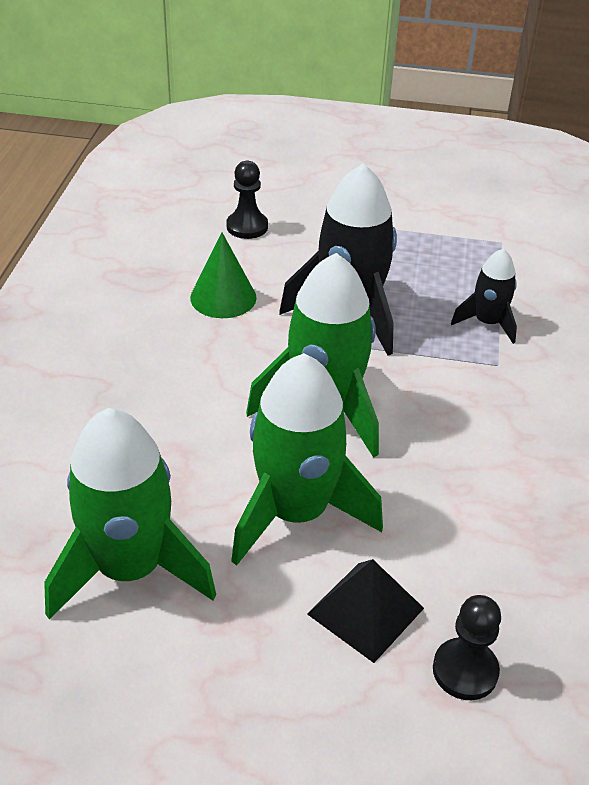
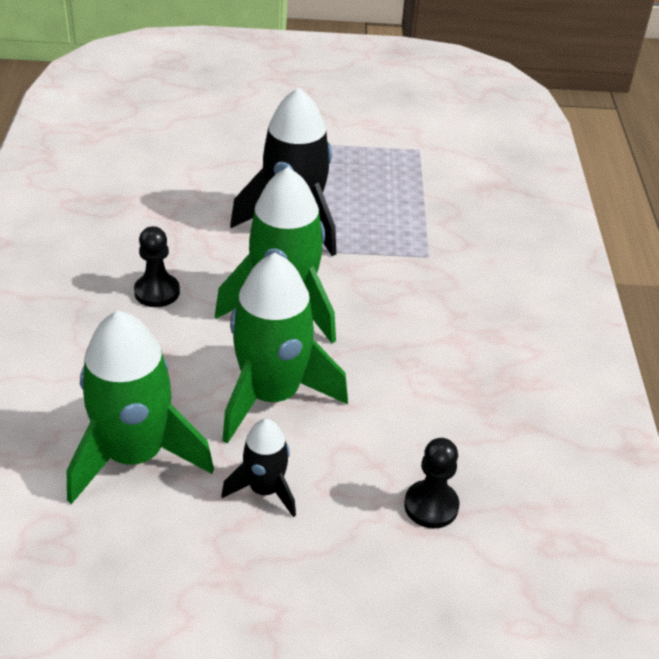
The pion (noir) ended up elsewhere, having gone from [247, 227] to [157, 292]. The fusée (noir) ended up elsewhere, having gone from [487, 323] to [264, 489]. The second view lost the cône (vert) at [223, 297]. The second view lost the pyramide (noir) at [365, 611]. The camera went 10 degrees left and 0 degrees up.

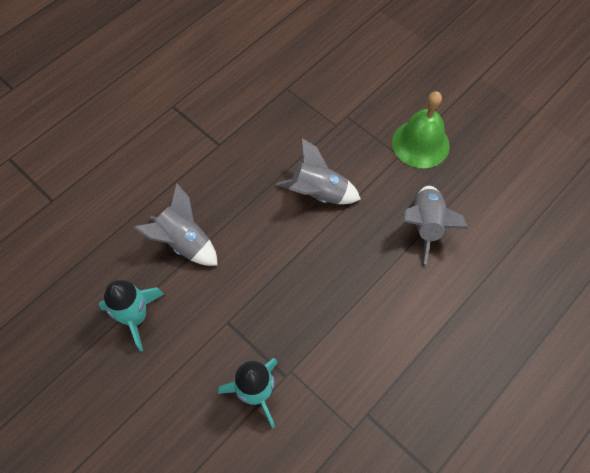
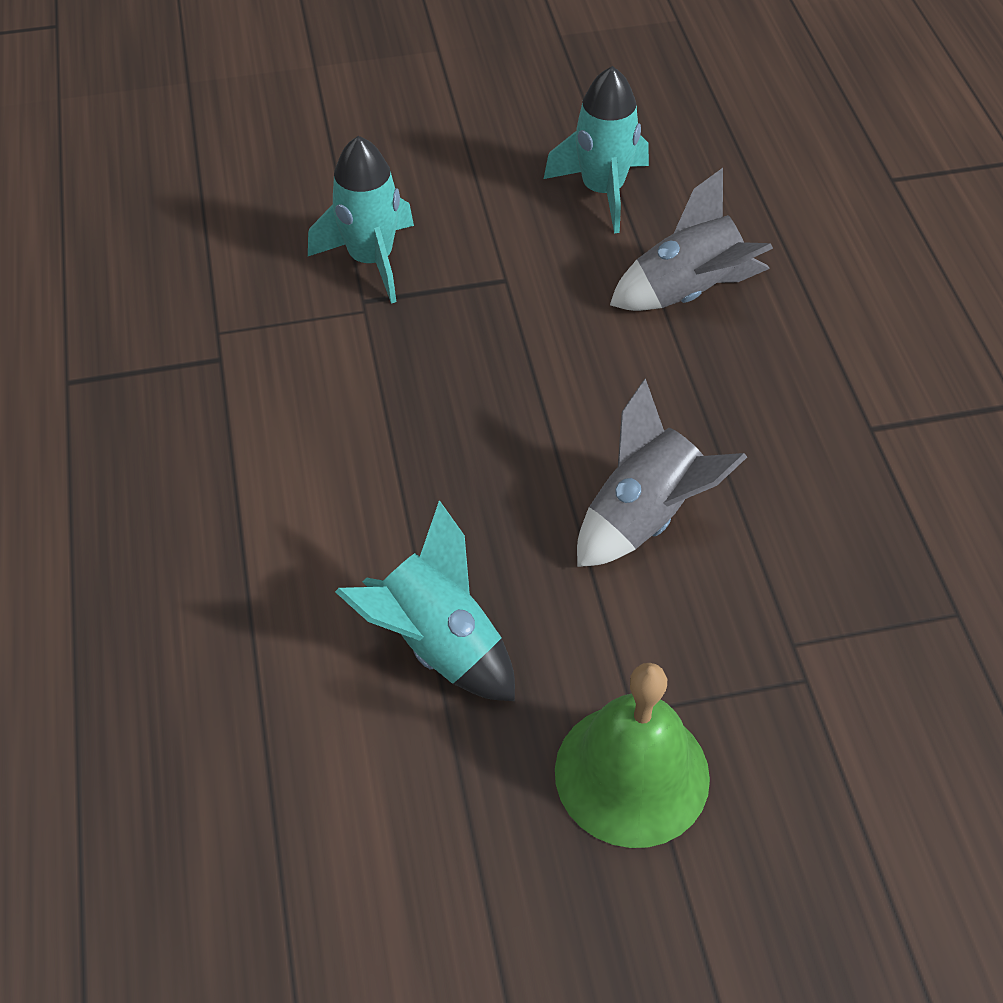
What was the fusée (gris) at [425, 225] turned into the fusée (turquoise) at [438, 644]. The camera went 125 degrees right and 10 degrees down.

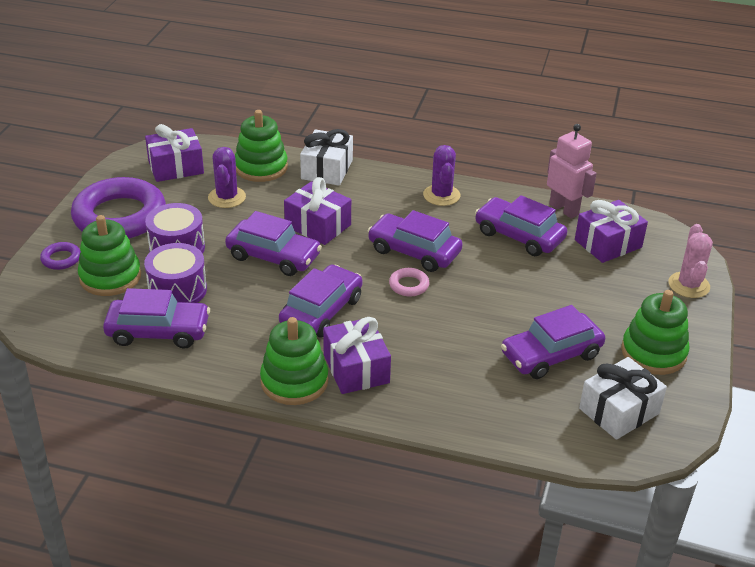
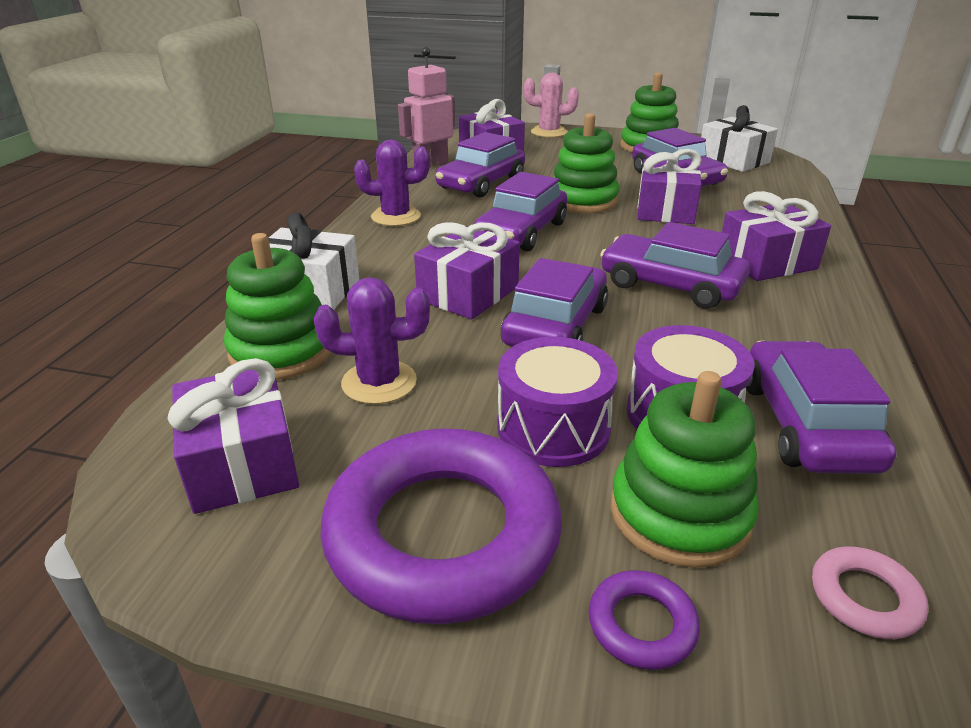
The jouet à empiler (vert) ended up elsewhere, having gone from [294, 381] to [583, 201]. The second view gained the cadeau (violet) at [665, 210]. The anneau (rose) ended up elsewhere, having gone from [409, 285] to [864, 598]. The camera went 90 degrees left and 5 degrees down.

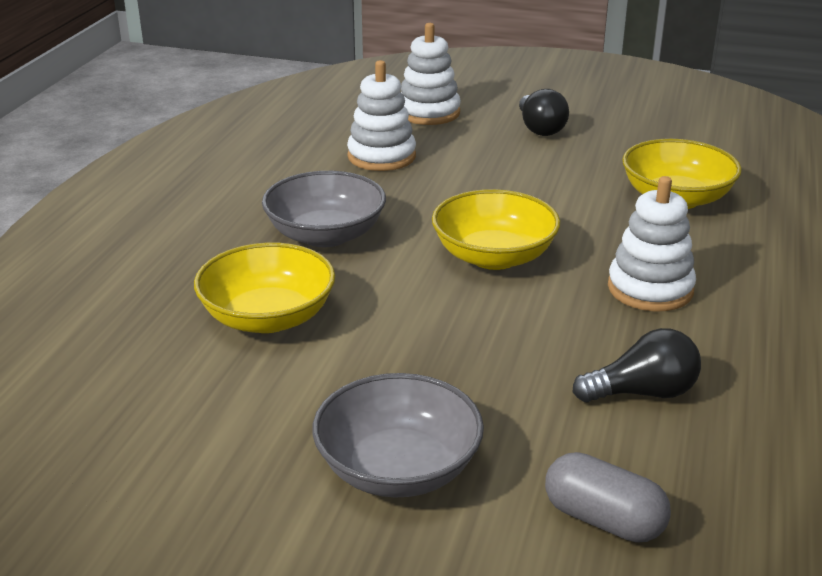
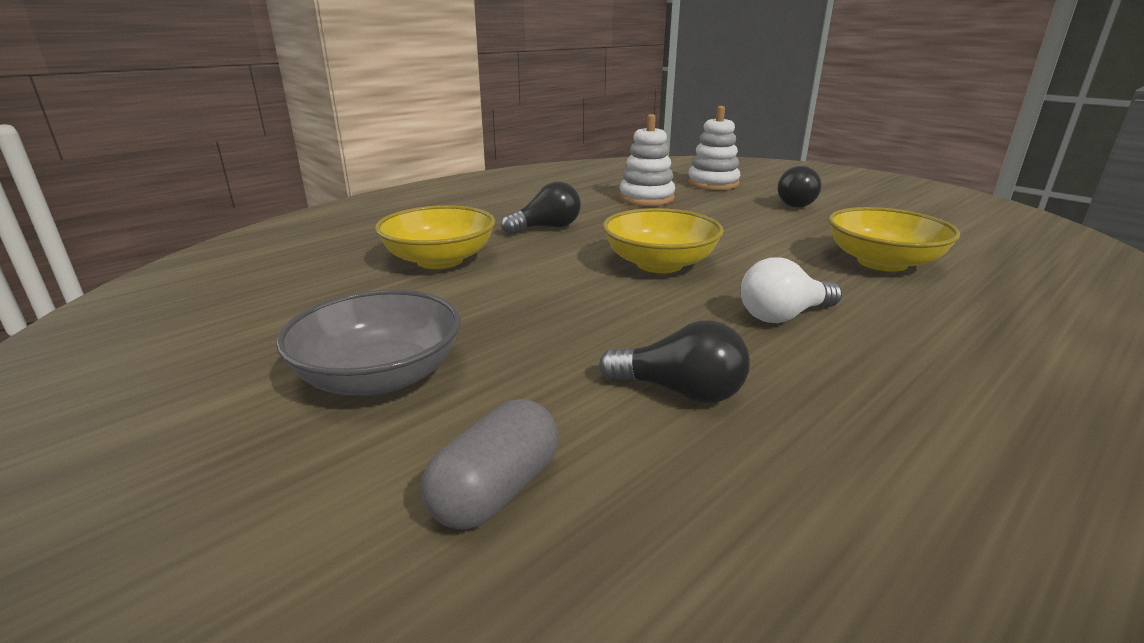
The gélule (gris) at [603, 520] ended up facing another way, 60 degrees clockwise from before. Where the bol (gris) stood at [325, 235], the ampoule (noir) came to stand at [547, 228]. Where the jouet à empiler (blanc) stood at [650, 289], the ampoule (blanc) came to stand at [783, 316]. The camera went 30 degrees right and 5 degrees down.

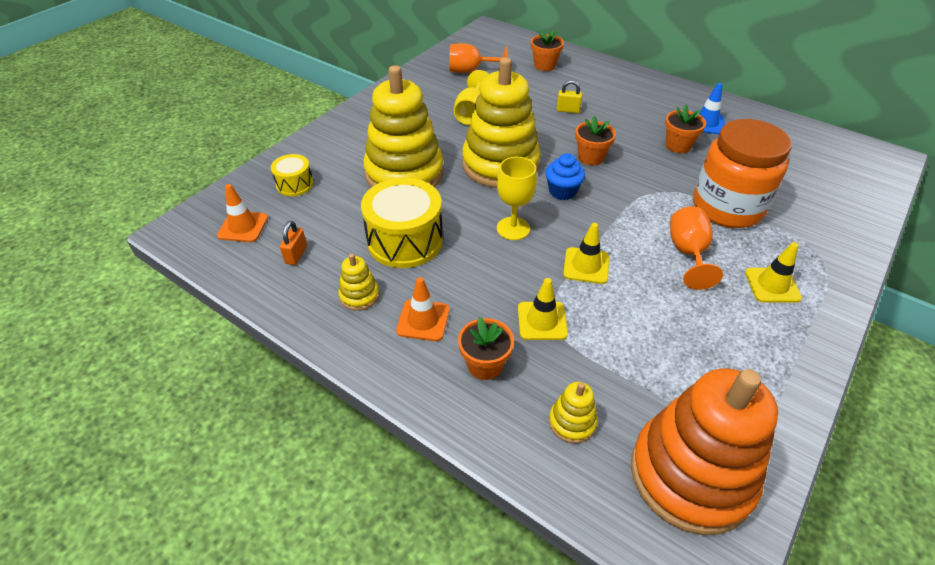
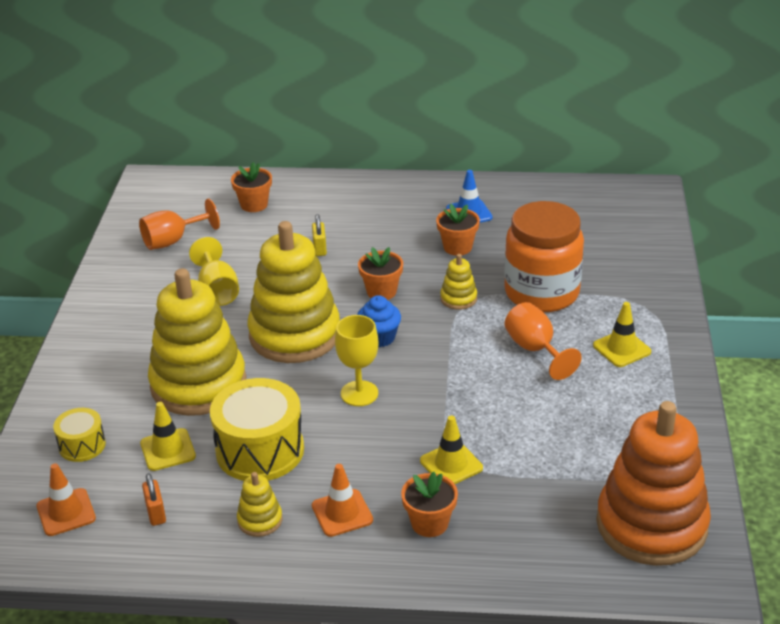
The cône de chantier (jaune) ended up elsewhere, having gone from [586, 266] to [168, 450]. The cadenas (jaune) at [568, 110] ended up facing another way, 75 degrees counterclockwise from before. The jouet à empiler (jaune) ended up elsewhere, having gone from [572, 422] to [458, 298]. The camera went 30 degrees left and 10 degrees down.

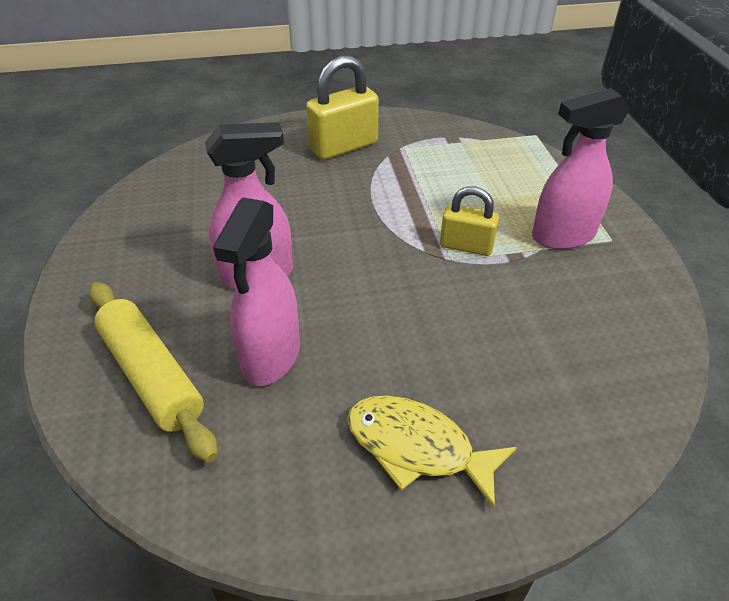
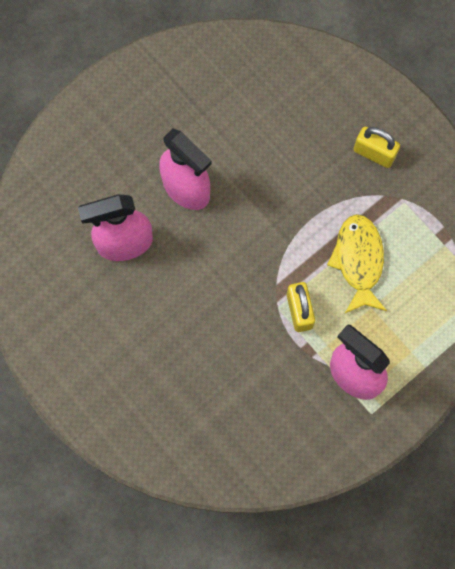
The poisson (jaune) ended up elsewhere, having gone from [417, 447] to [358, 261]. The size of the cadenas (jaune) at [343, 147] changed by a factor of 0.64. The second view lost the rouleau à pâtisserie (jaune) at [152, 375]. The camera went 60 degrees right and 30 degrees up.

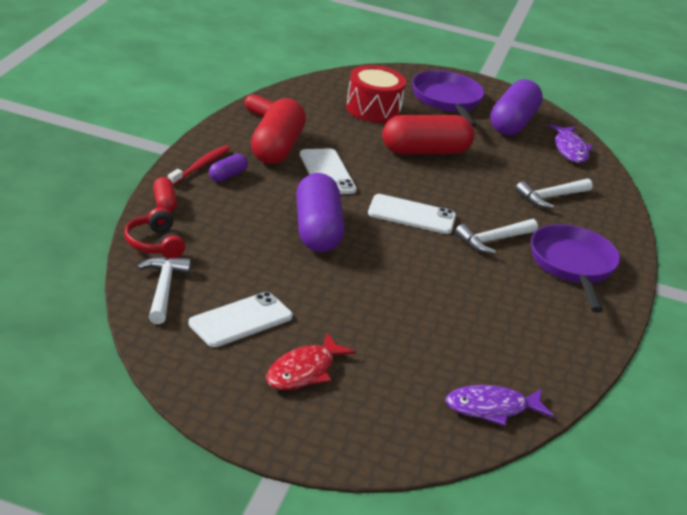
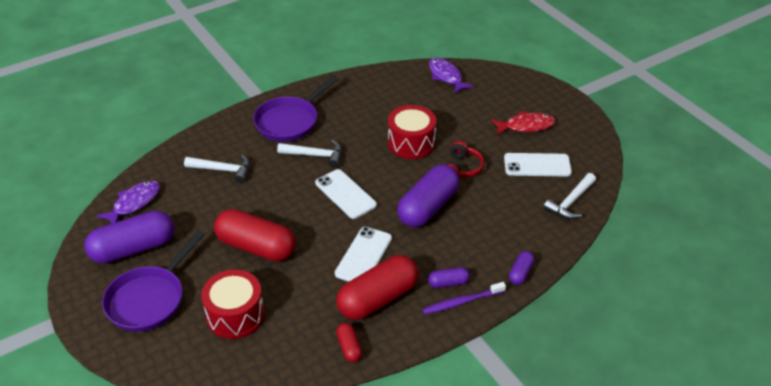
The second view gained the tambour (rouge) at [411, 143]. What was the brosse à dents (rouge) at [201, 166] turned into the brosse à dents (violet) at [461, 302]. The poisson (violet) at [492, 408] ended up facing another way, 150 degrees counterclockwise from before. The casque audio (rouge) ended up elsewhere, having gone from [155, 244] to [462, 168]. What was the gélule (rouge) at [164, 203] turned into the gélule (violet) at [520, 273]. The camera went 135 degrees left and 10 degrees up.

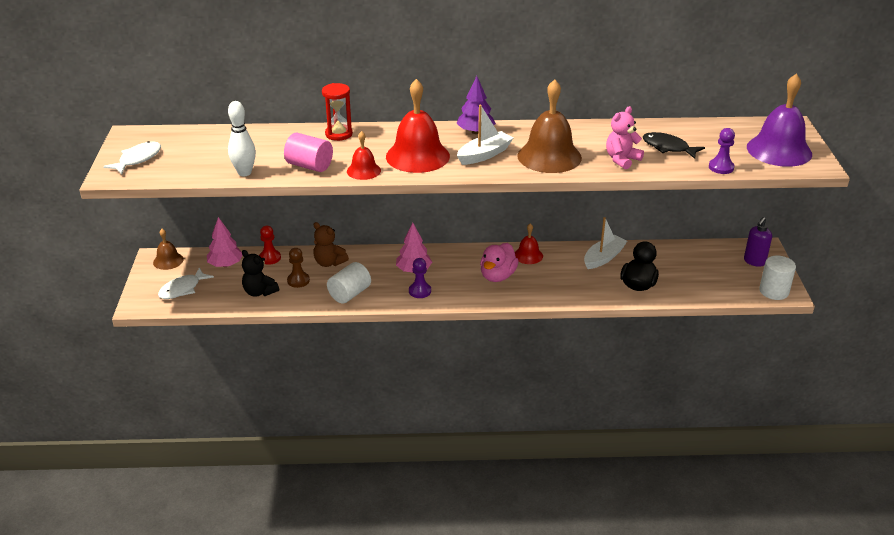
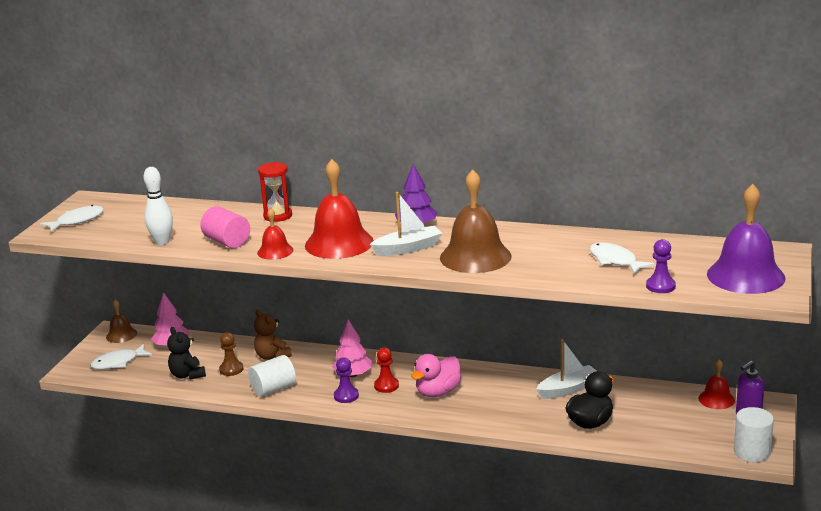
The pion (rouge) ended up elsewhere, having gone from [270, 258] to [386, 386]. What was the poisson (noir) at [668, 148] turned into the poisson (blanc) at [615, 261]. The cloche (rouge) ended up elsewhere, having gone from [528, 255] to [716, 399]. The second view lost the ours en peluche (rose) at [622, 160]. The camera went 20 degrees right and 10 degrees down.

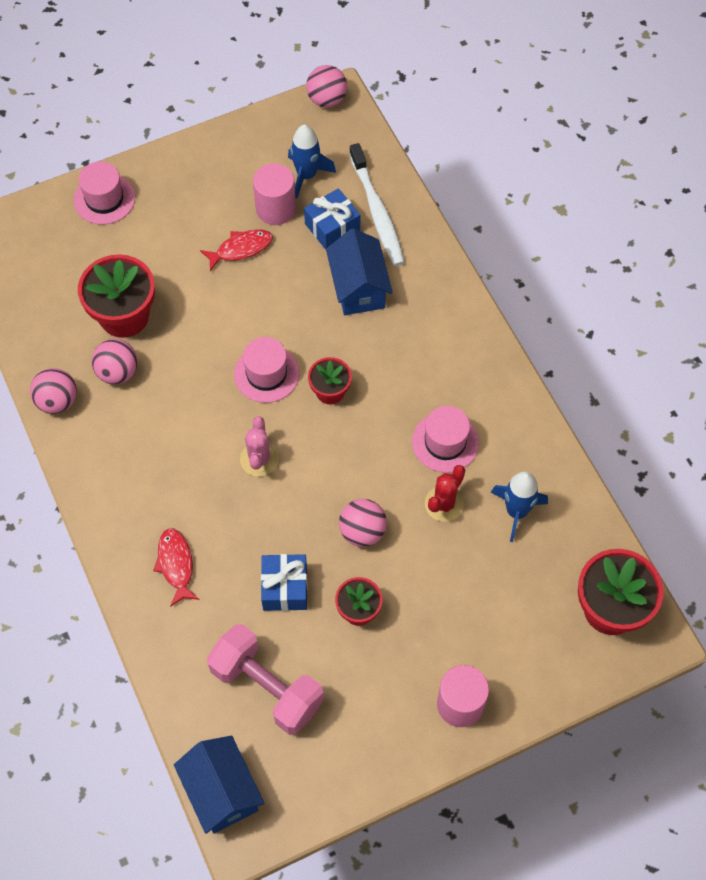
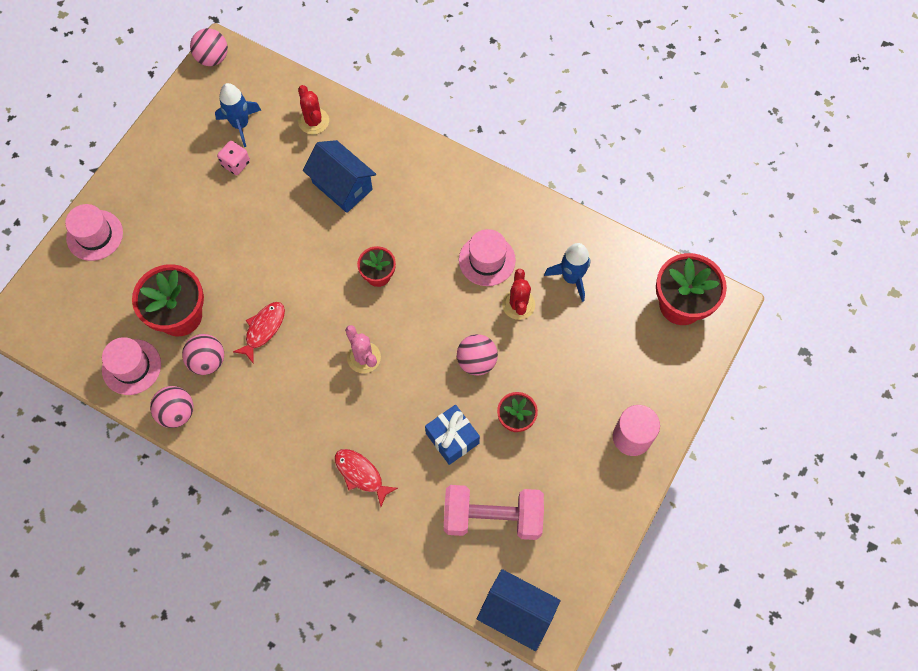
The chapeau (rose) ended up elsewhere, having gone from [266, 374] to [131, 367]. Where the cylindre (rose) stood at [275, 209], the dé (rose) came to stand at [236, 164]. The poisson (rouge) ended up elsewhere, having gone from [241, 249] to [263, 329]. Where the brosse à dents (blanc) stood at [377, 211], the cactus (rouge) came to stand at [313, 121]. The second view lost the cadeau (bleu) at [332, 227]. The camera went 35 degrees left and 5 degrees up.

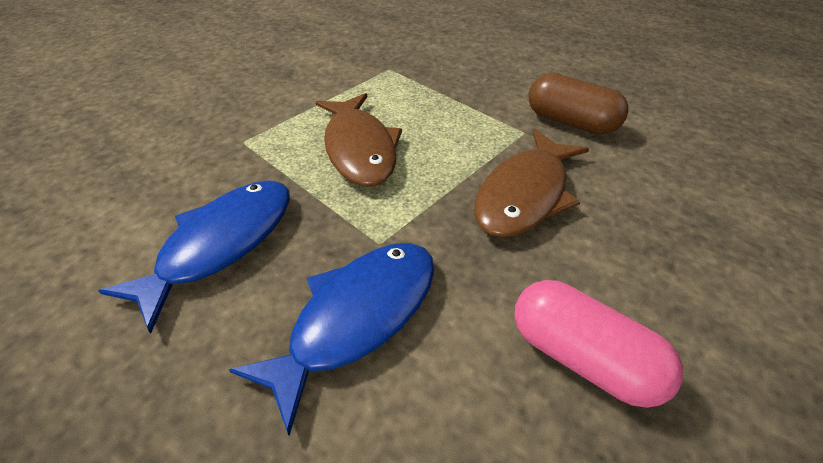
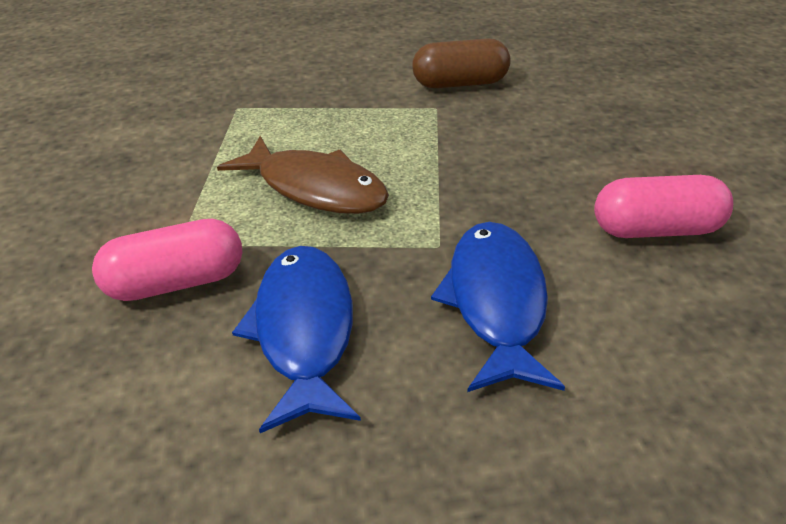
The second view gained the gélule (rose) at [177, 282]. The second view lost the poisson (marron) at [524, 194]. The camera went 40 degrees left and 5 degrees down.

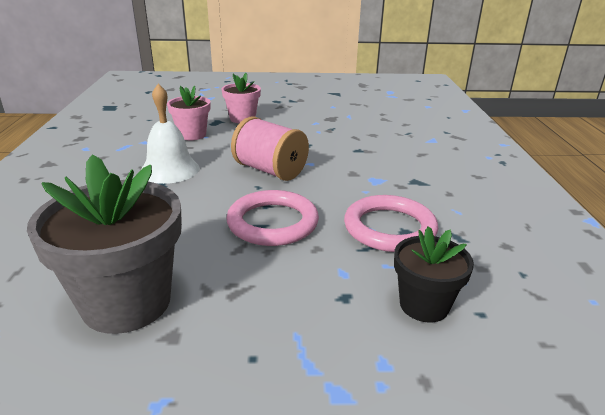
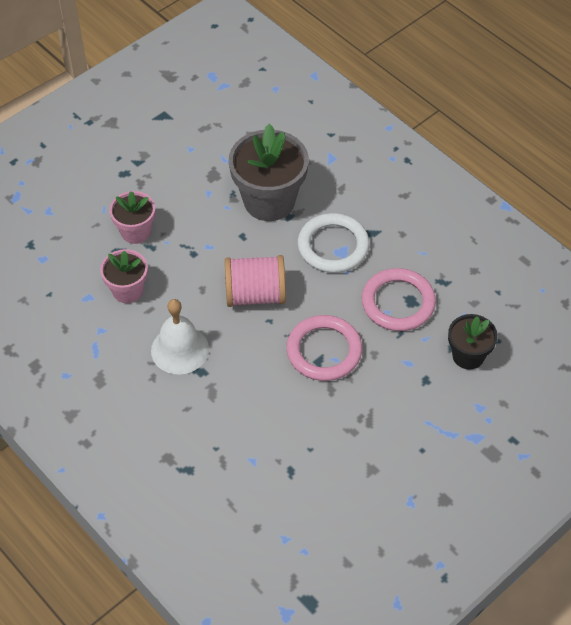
The pot de fleurs (gris) ended up elsewhere, having gone from [127, 302] to [269, 201]. The second view gained the anneau (blanc) at [333, 246]. The camera went 40 degrees left and 25 degrees up.

